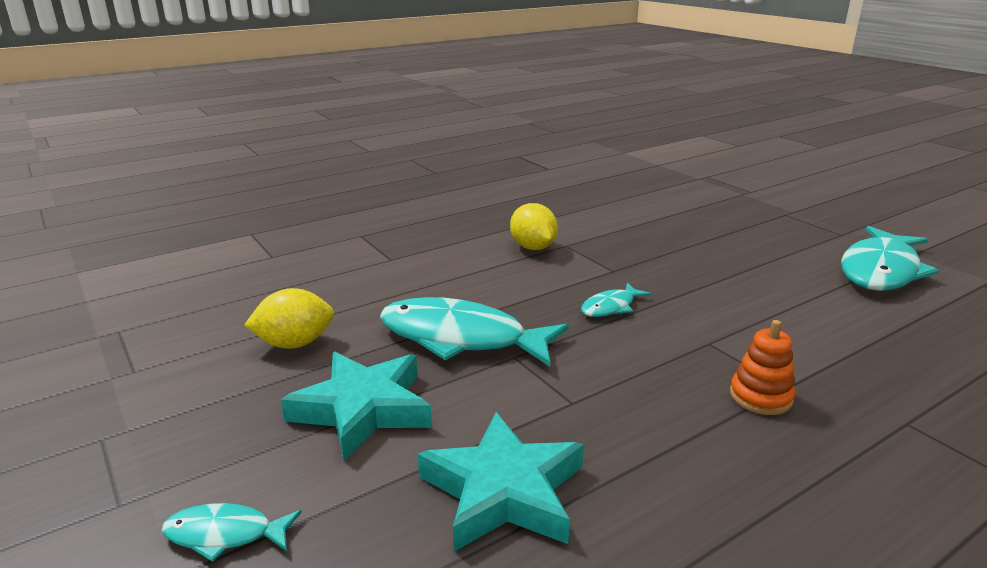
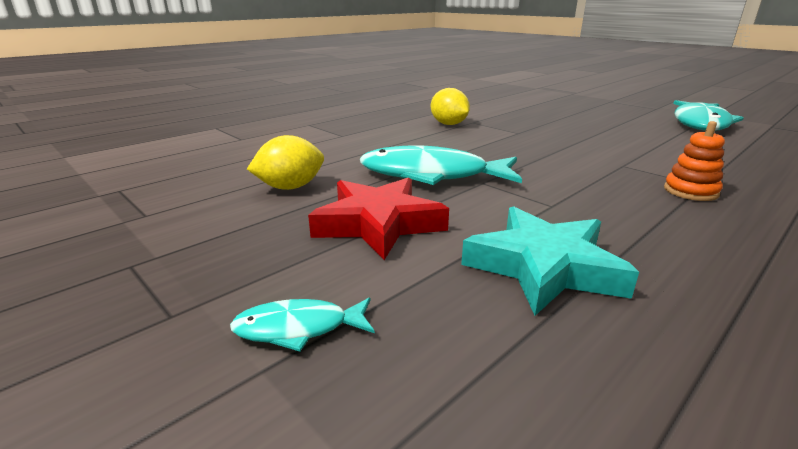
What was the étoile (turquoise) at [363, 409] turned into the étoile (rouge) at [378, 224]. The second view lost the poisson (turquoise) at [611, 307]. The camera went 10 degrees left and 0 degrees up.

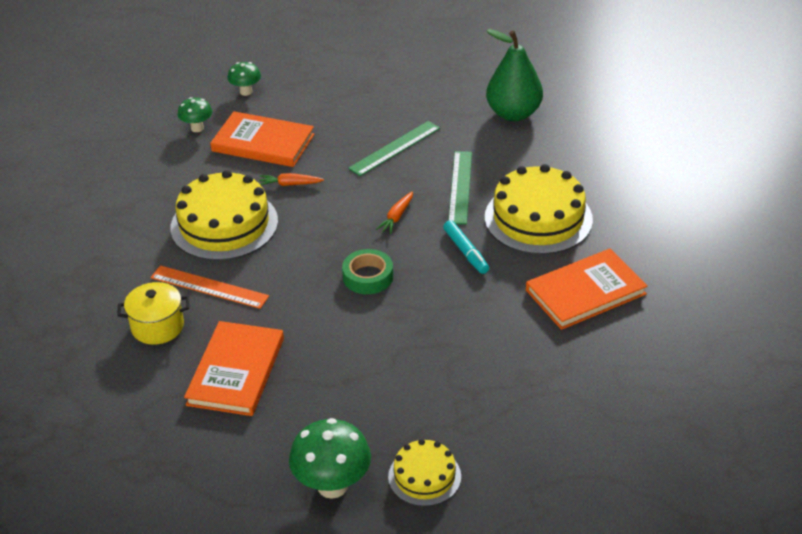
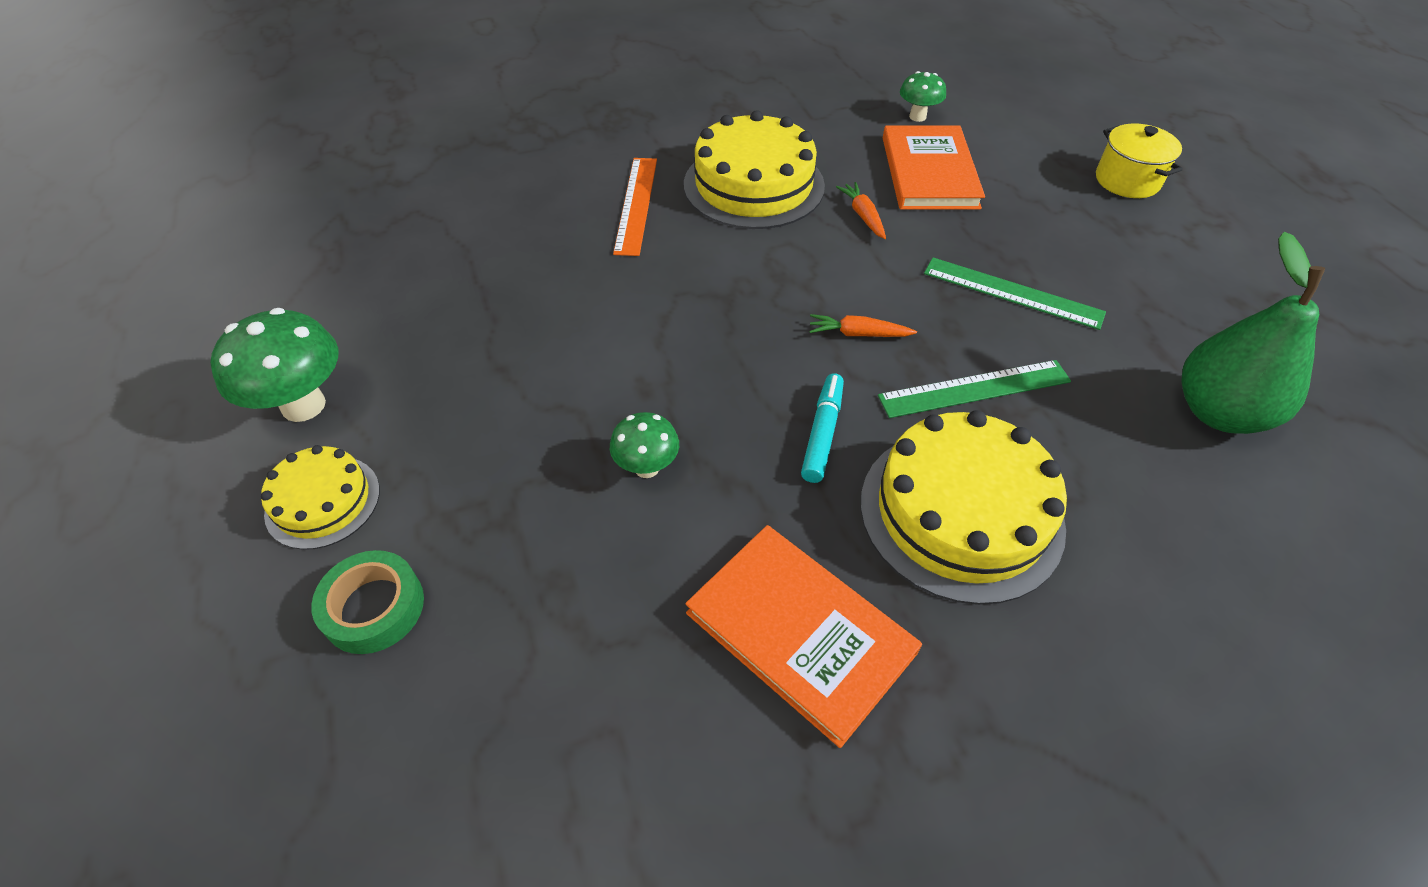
The ruban adhésif (vert) ended up elsewhere, having gone from [368, 277] to [374, 607]. The champignon (vert) ended up elsewhere, having gone from [246, 92] to [647, 467]. The feutre (turquoise) at [466, 252] ended up facing another way, 150 degrees clockwise from before. The marmite (jaune) ended up elsewhere, having gone from [157, 326] to [1127, 180]. The second view lost the livre (orange) at [236, 371]. The camera went 70 degrees right and 10 degrees up.

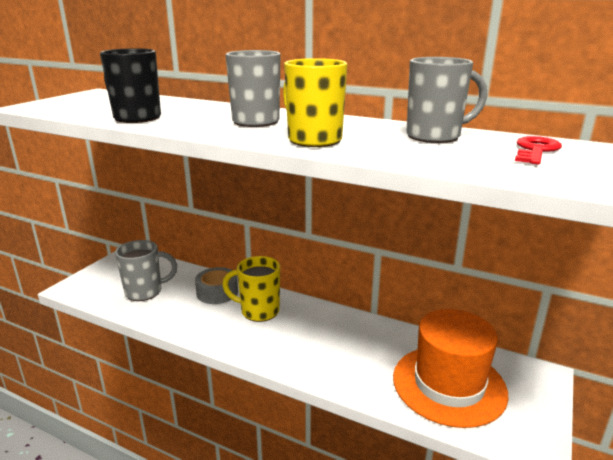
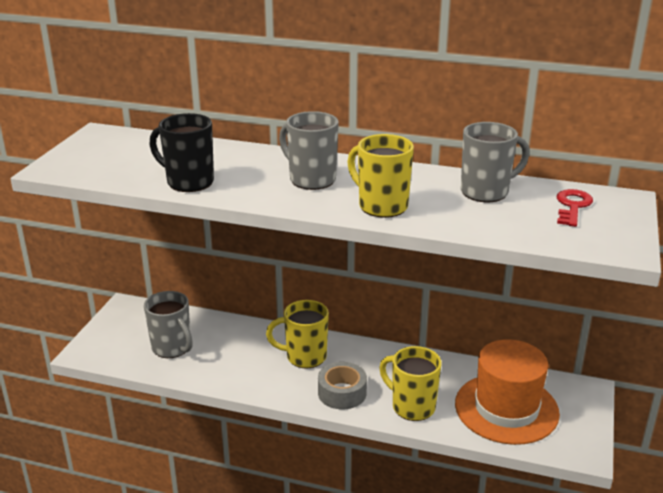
The tasse (gris) at [145, 292] ended up facing another way, 75 degrees clockwise from before. The ruban adhésif (gris) ended up elsewhere, having gone from [217, 292] to [342, 393]. The second view gained the tasse (jaune) at [412, 406]. The camera went 10 degrees left and 5 degrees up.

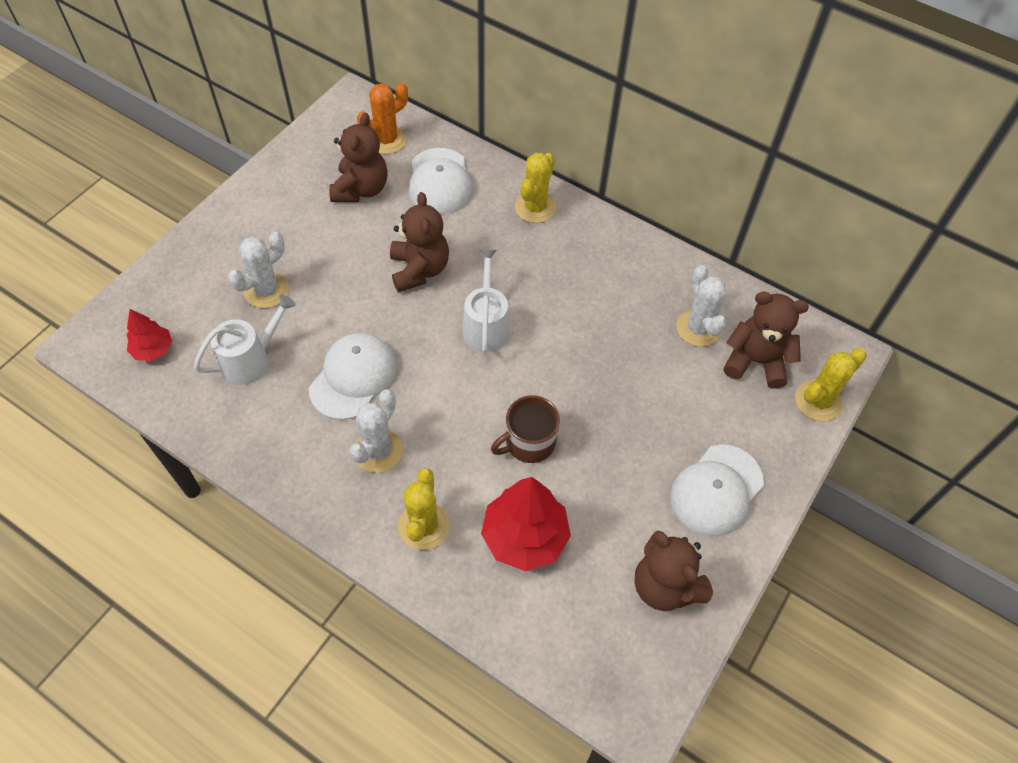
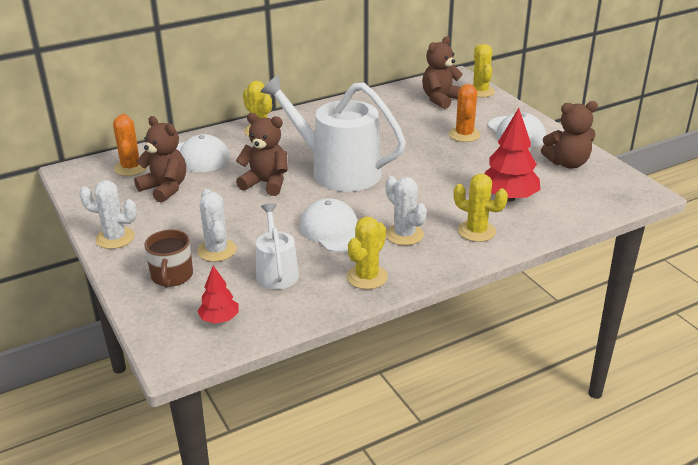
The cactus (blanc) ended up elsewhere, having gone from [698, 328] to [115, 238]. The tasse (marron) ended up elsewhere, having gone from [528, 442] to [172, 276]. The size of the arrosoir (blanc) at [486, 326] changed by a factor of 1.91. The second view gained the cactus (jaune) at [367, 277]. The second view gained the cactus (orange) at [464, 135]. The camera went 60 degrees left and 25 degrees down.

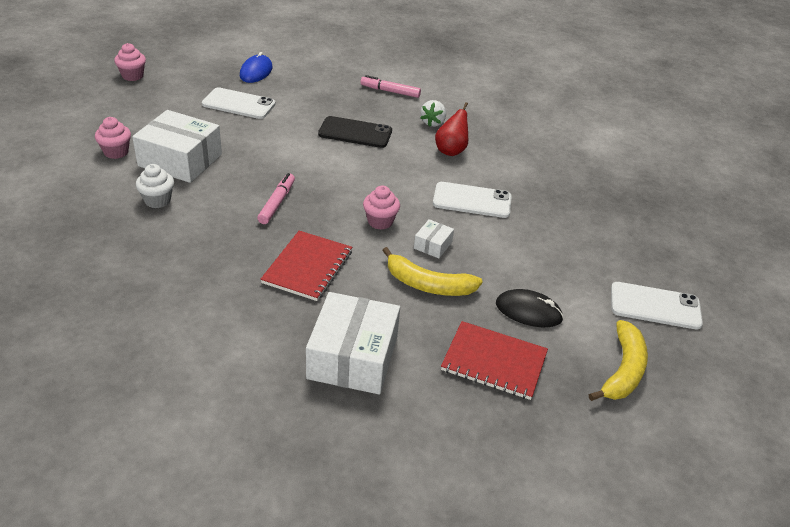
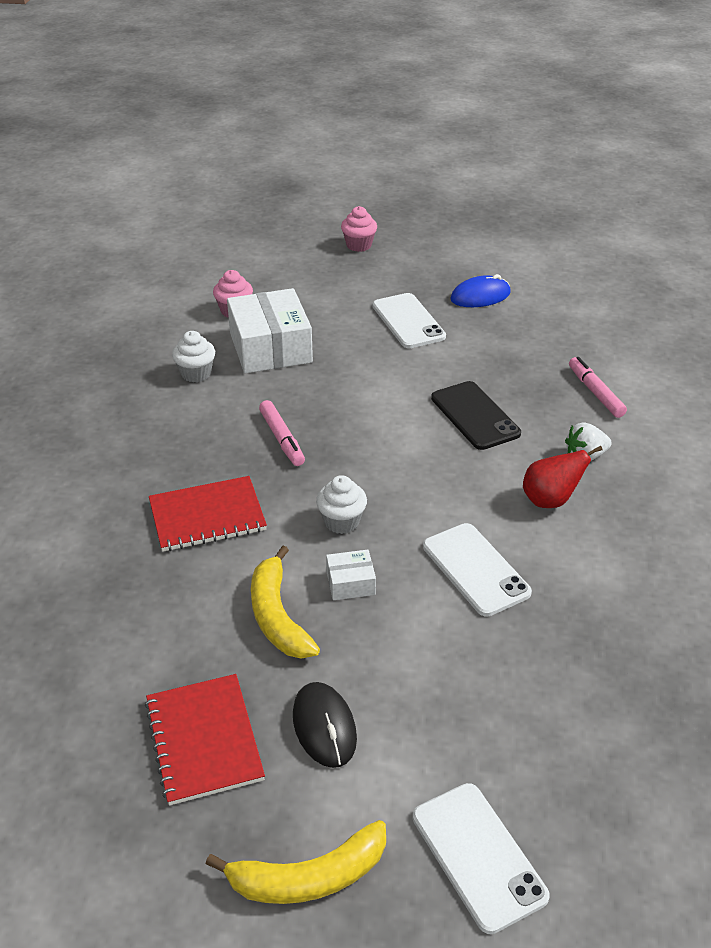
The feutre (rose) at [277, 203] ended up facing another way, 90 degrees clockwise from before. What was the muffin (rose) at [380, 221] turned into the muffin (blanc) at [341, 522]. The second view lost the boîte (blanc) at [352, 357]. The camera went 55 degrees right and 0 degrees up.

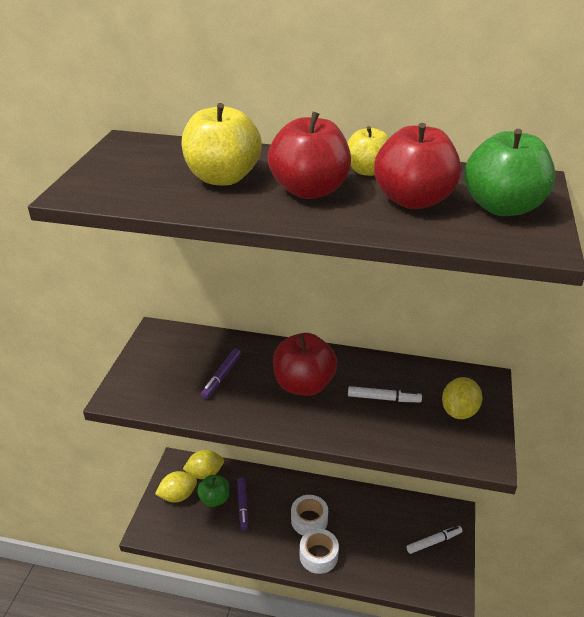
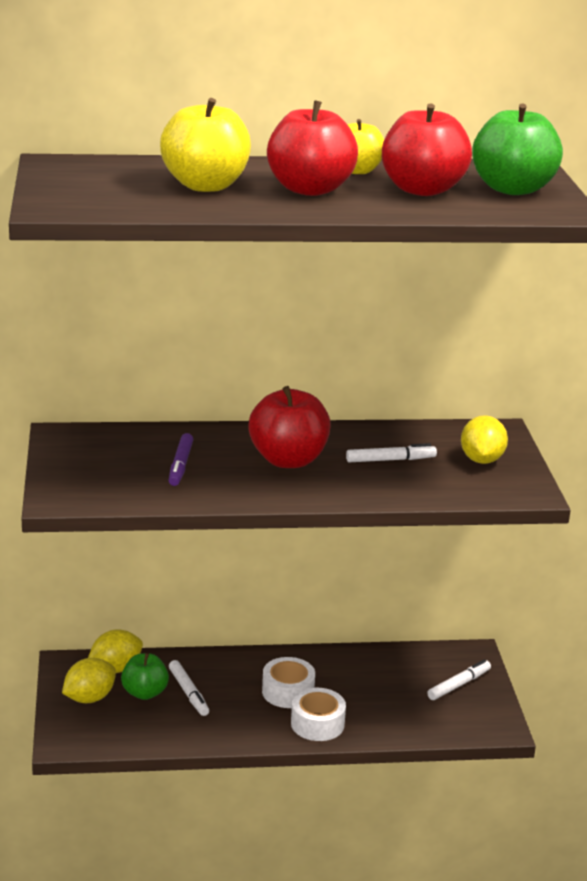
What was the feutre (violet) at [242, 505] turned into the feutre (blanc) at [188, 693]. The camera went 20 degrees left and 10 degrees down.

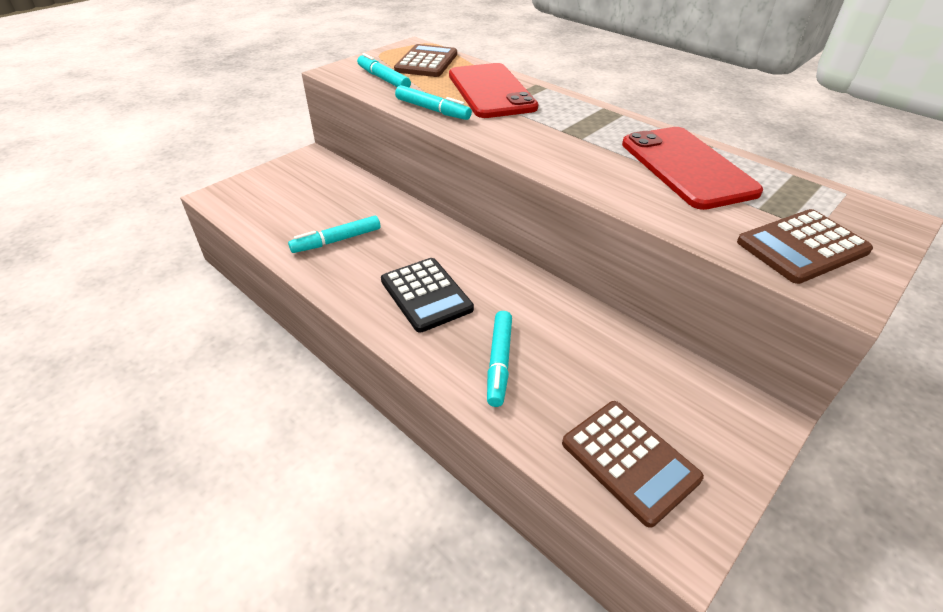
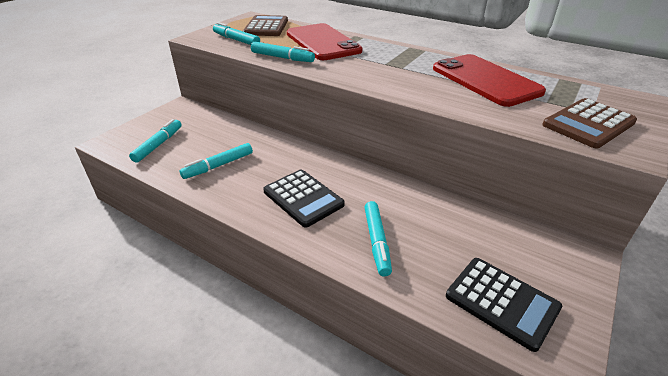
The second view gained the feutre (turquoise) at [158, 145]. What was the calculatrice (marron) at [629, 461] turned into the calculatrice (noir) at [501, 302]. The camera went 10 degrees left and 5 degrees down.

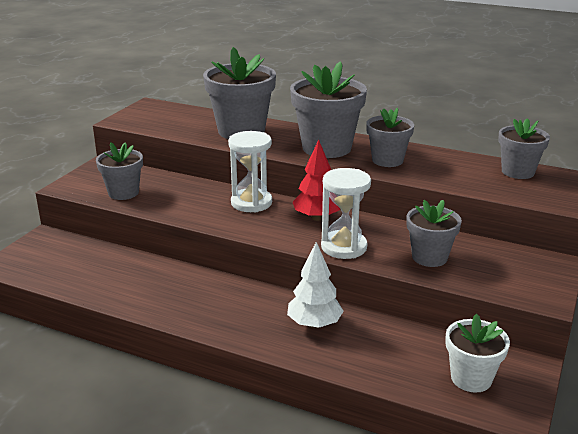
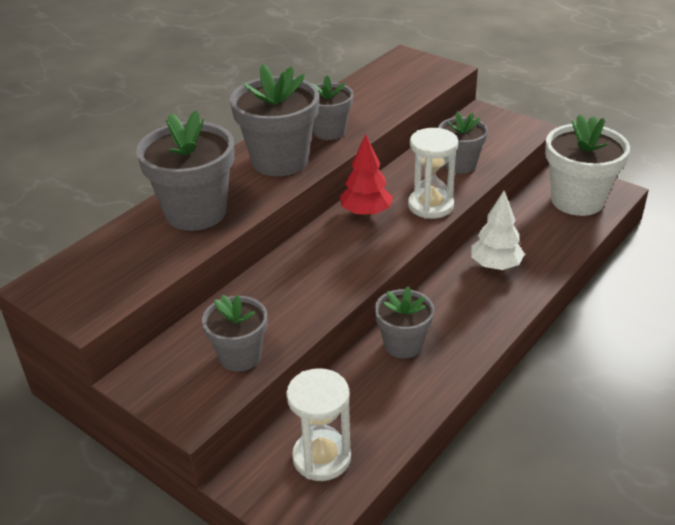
The sablier (blanc) ended up elsewhere, having gone from [251, 203] to [321, 457]. The pot de fleurs (gris) ended up elsewhere, having gone from [518, 172] to [403, 344]. The size of the pot de fleurs (blanc) at [471, 378] changed by a factor of 1.65. The camera went 75 degrees left and 10 degrees up.

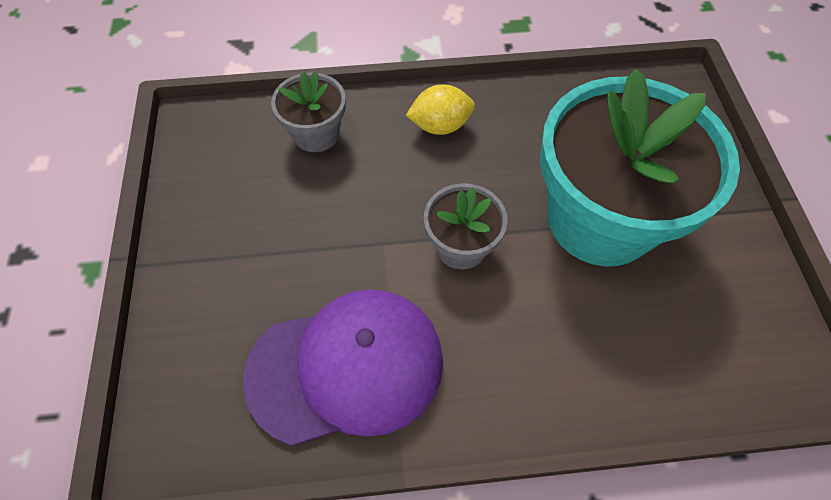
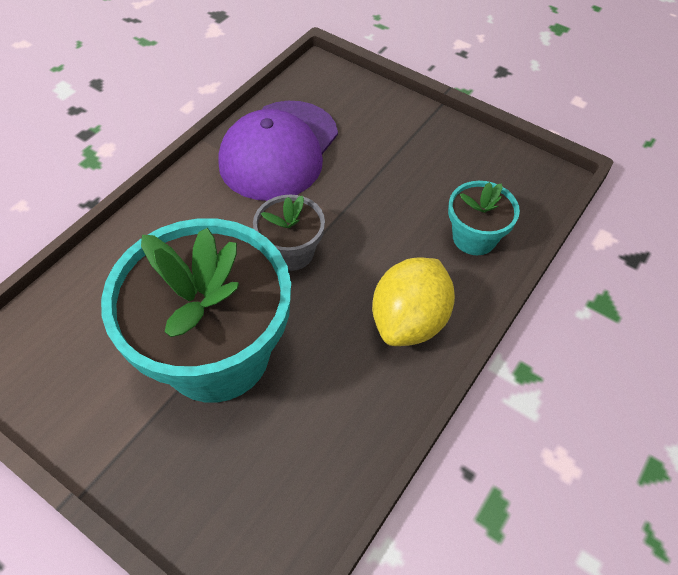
The size of the citron (jaune) at [440, 126] changed by a factor of 1.50. What was the pot de fleurs (gris) at [316, 134] turned into the pot de fleurs (turquoise) at [474, 237]. The camera went 130 degrees right and 5 degrees down.

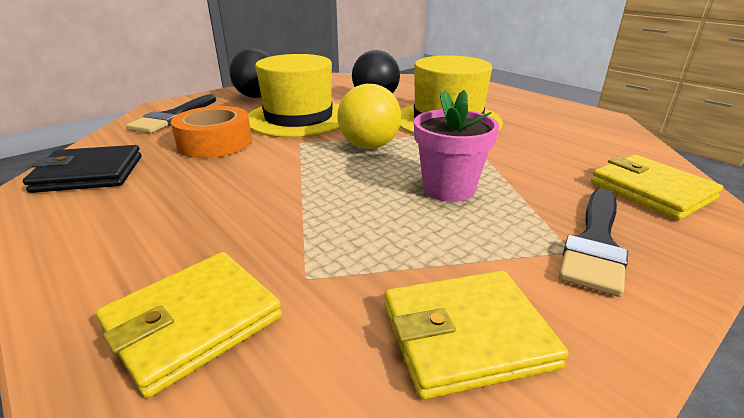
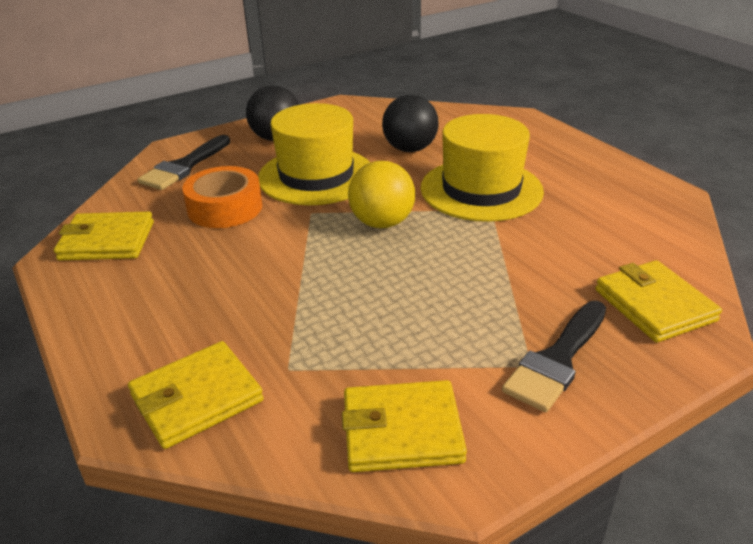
What was the portefeuille (noir) at [89, 174] turned into the portefeuille (jaune) at [107, 241]. The second view lost the pot de fleurs (rose) at [448, 189]. The camera went 10 degrees right and 5 degrees up.

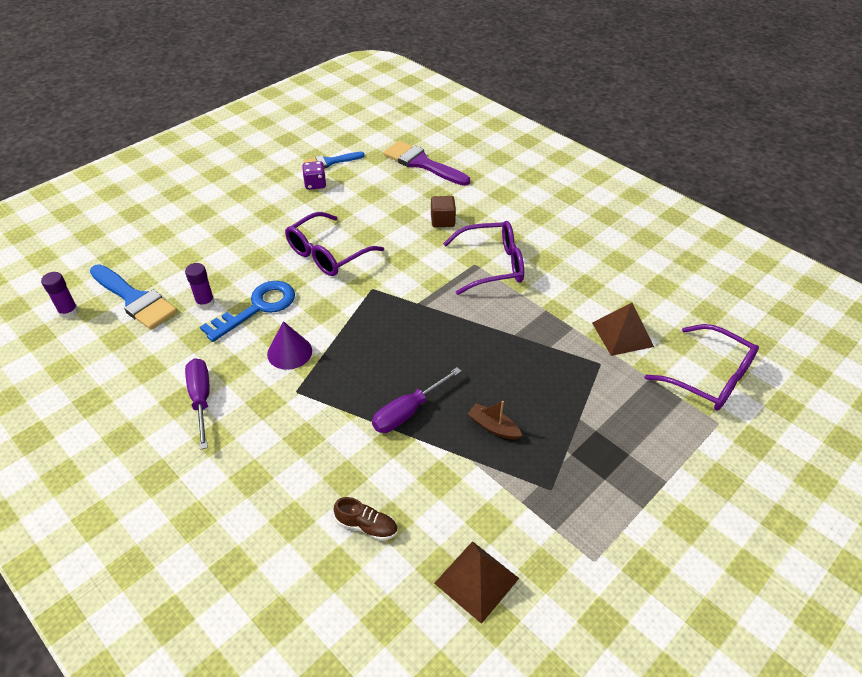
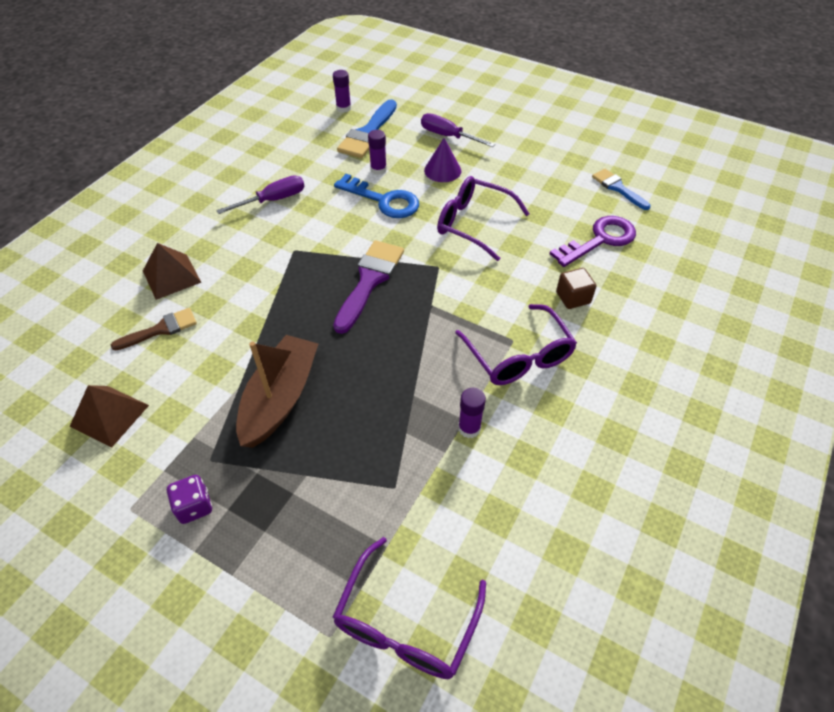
Where the chaussure (marron) stood at [366, 526], the pinceau (marron) came to stand at [161, 329]. The pyramide (marron) ended up elsewhere, having gone from [622, 334] to [171, 276]. The dé (violet) ended up elsewhere, having gone from [315, 184] to [194, 506]. The size of the bateau (marron) at [493, 427] changed by a factor of 2.18. The pinceau (violet) ended up elsewhere, having gone from [422, 163] to [369, 280]. The tournevis (violet) ended up elsewhere, having gone from [408, 412] to [448, 136]. The cône (violet) ended up elsewhere, having gone from [289, 352] to [442, 170]. The second view gained the bâton de colle (violet) at [469, 428]. The second view gained the clé (violet) at [600, 240]. The camera went 75 degrees right and 5 degrees up.

